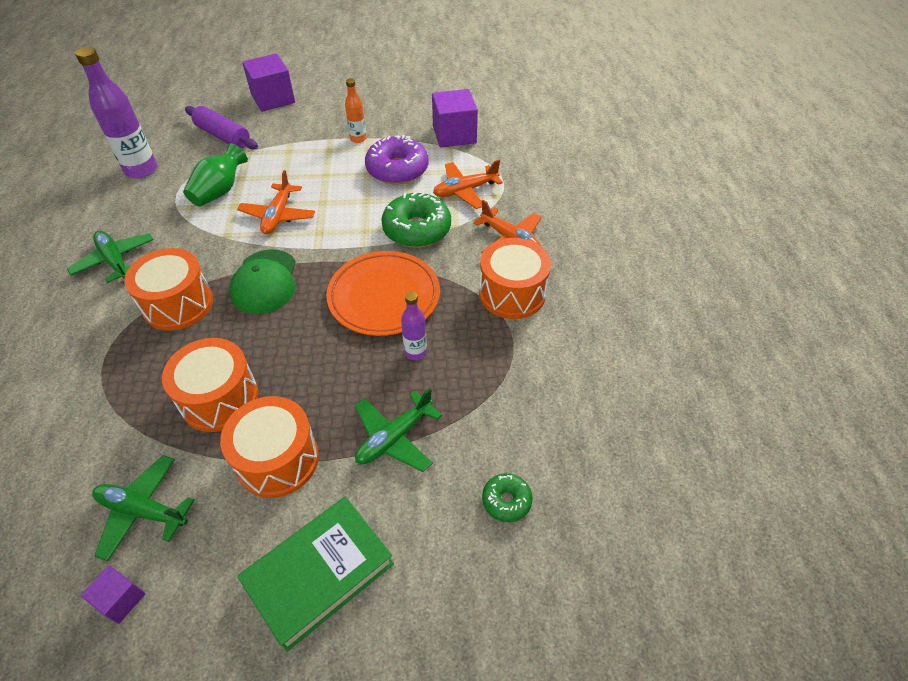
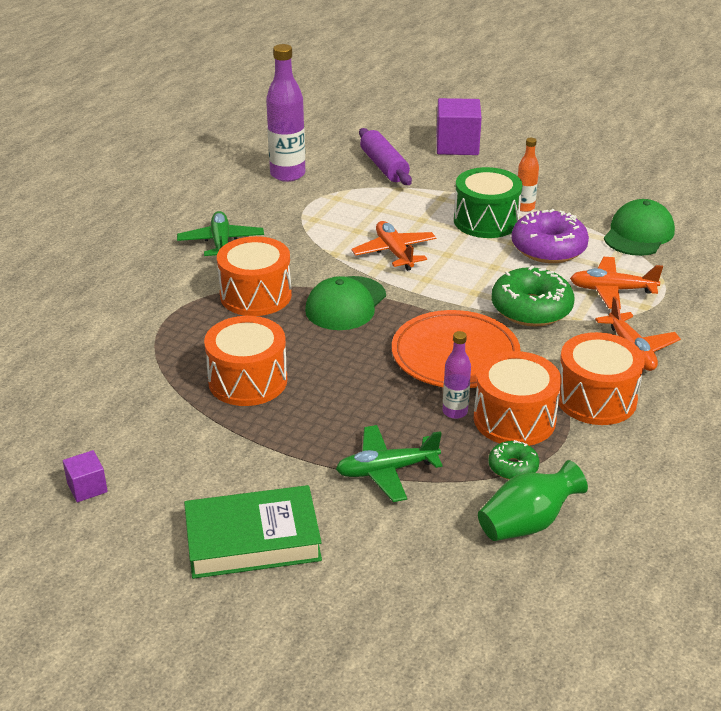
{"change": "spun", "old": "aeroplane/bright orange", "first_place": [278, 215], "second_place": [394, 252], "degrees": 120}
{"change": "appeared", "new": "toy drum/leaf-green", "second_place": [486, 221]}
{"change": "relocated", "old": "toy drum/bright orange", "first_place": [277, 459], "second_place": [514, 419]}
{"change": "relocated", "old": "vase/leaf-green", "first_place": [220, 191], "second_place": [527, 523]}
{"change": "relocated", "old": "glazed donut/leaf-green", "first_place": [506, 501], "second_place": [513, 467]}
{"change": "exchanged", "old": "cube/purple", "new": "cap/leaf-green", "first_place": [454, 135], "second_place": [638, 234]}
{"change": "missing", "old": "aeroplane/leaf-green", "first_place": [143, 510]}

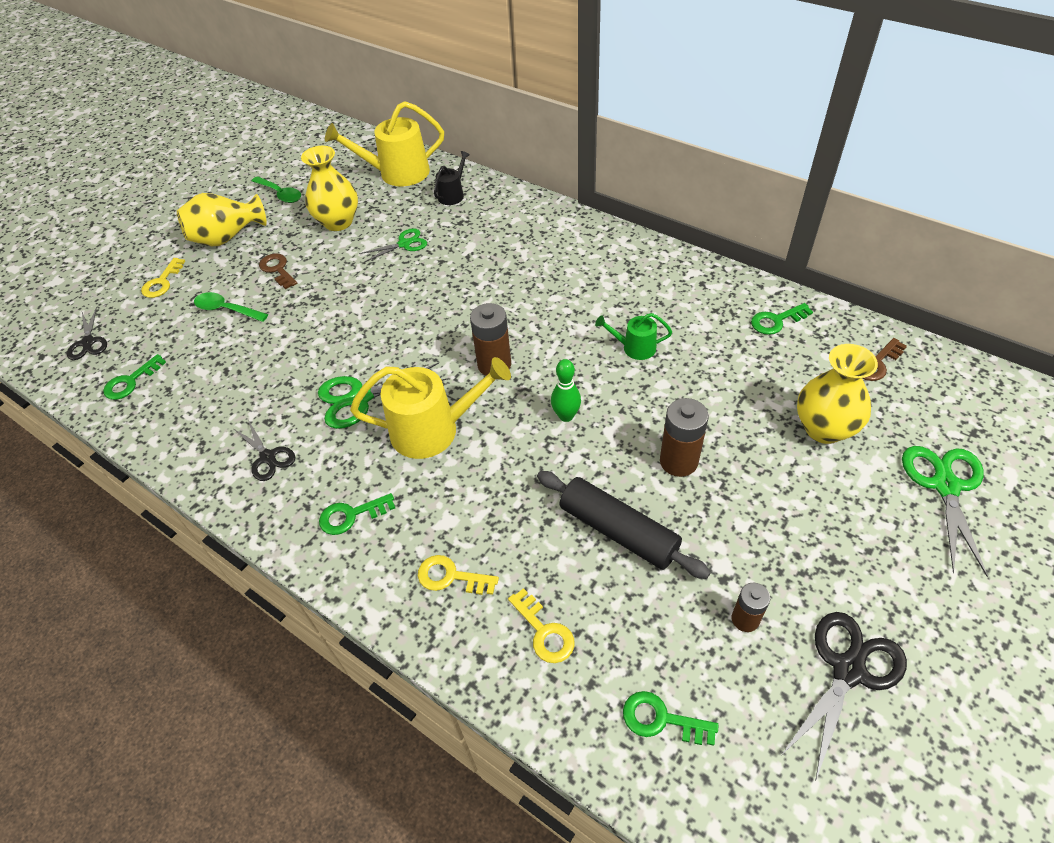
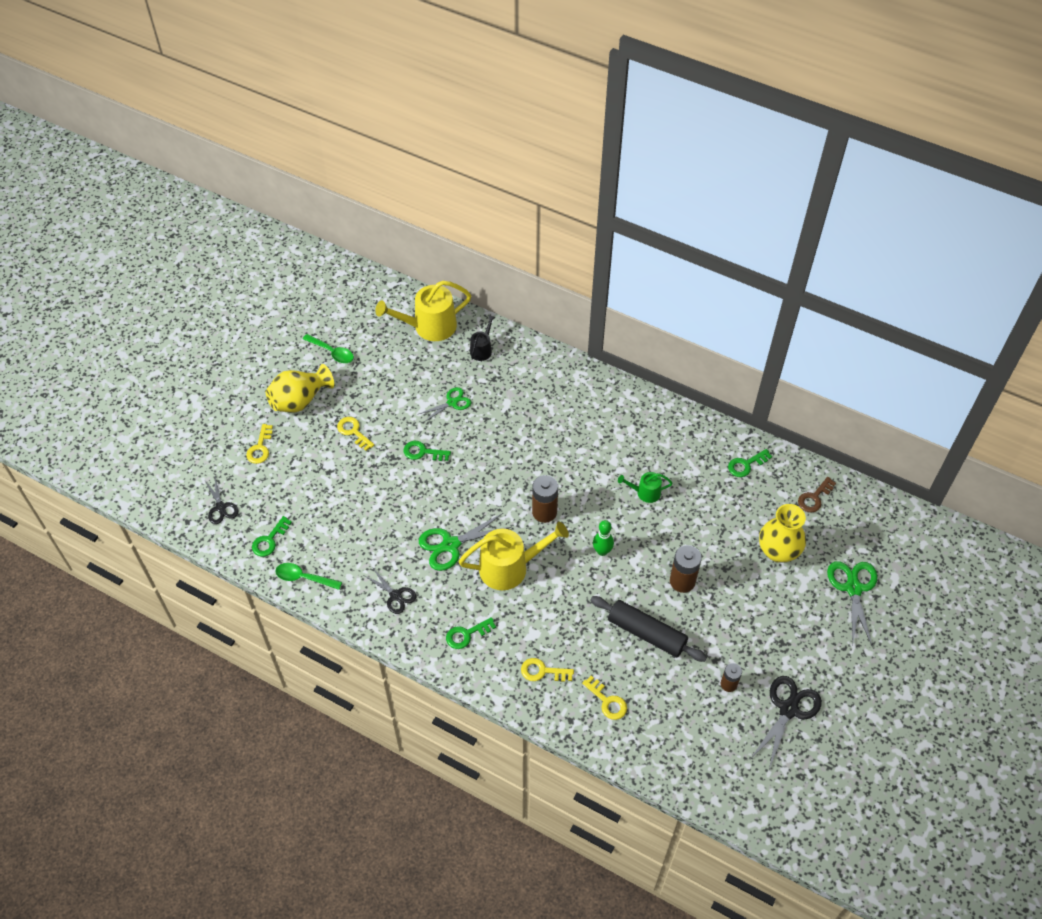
{"change": "relocated", "old": "spoon/leaf-green", "first_place": [226, 309], "second_place": [304, 578]}
{"change": "colour", "old": "door key/brown", "new": "door key/yellow", "first_place": [277, 269], "second_place": [353, 431]}
{"change": "relocated", "old": "door key/leaf-green", "first_place": [661, 719], "second_place": [422, 452]}
{"change": "missing", "old": "vase/yellow", "first_place": [338, 222]}

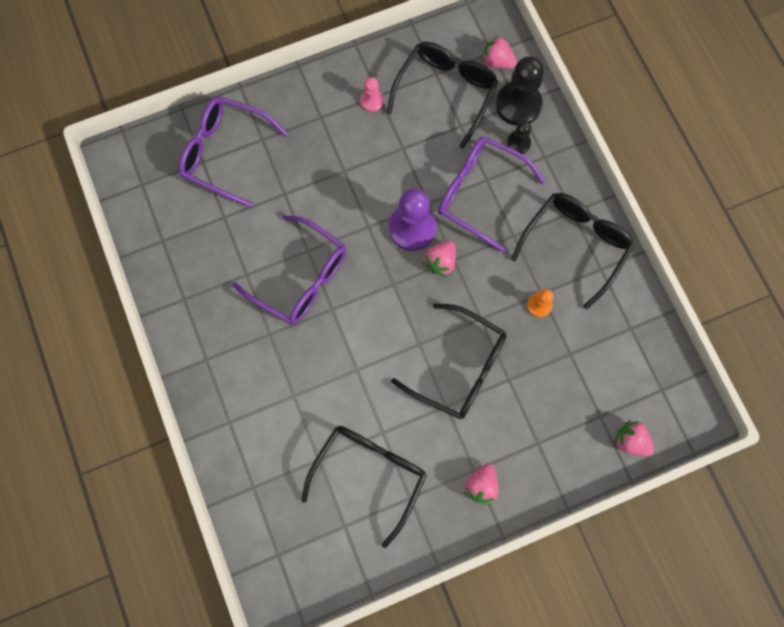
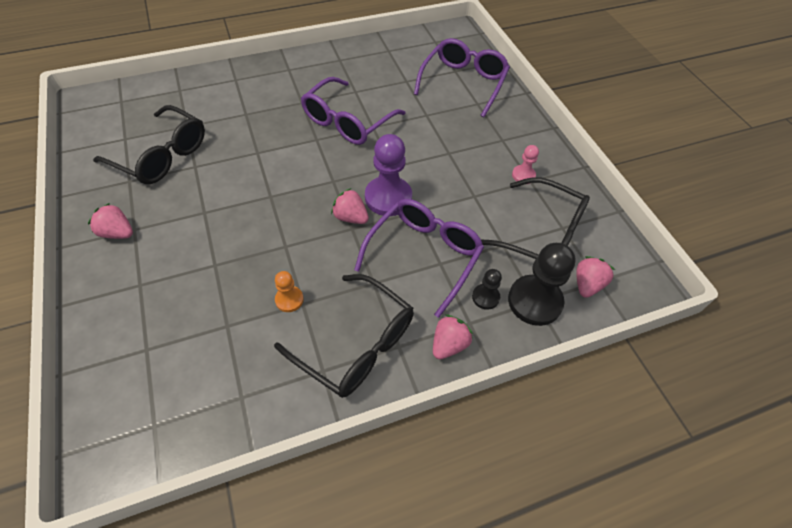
{"change": "relocated", "old": "toy strawberry/rose-pink", "first_place": [630, 441], "second_place": [449, 344]}
{"change": "missing", "old": "eyeglasses/black", "first_place": [459, 367]}

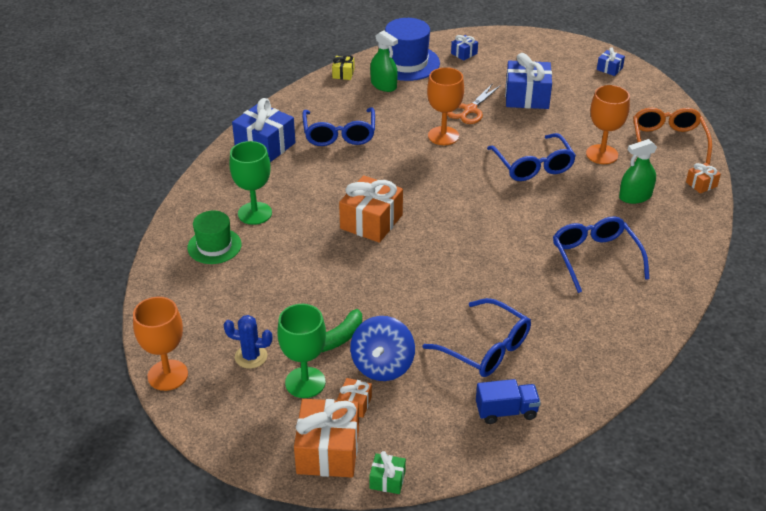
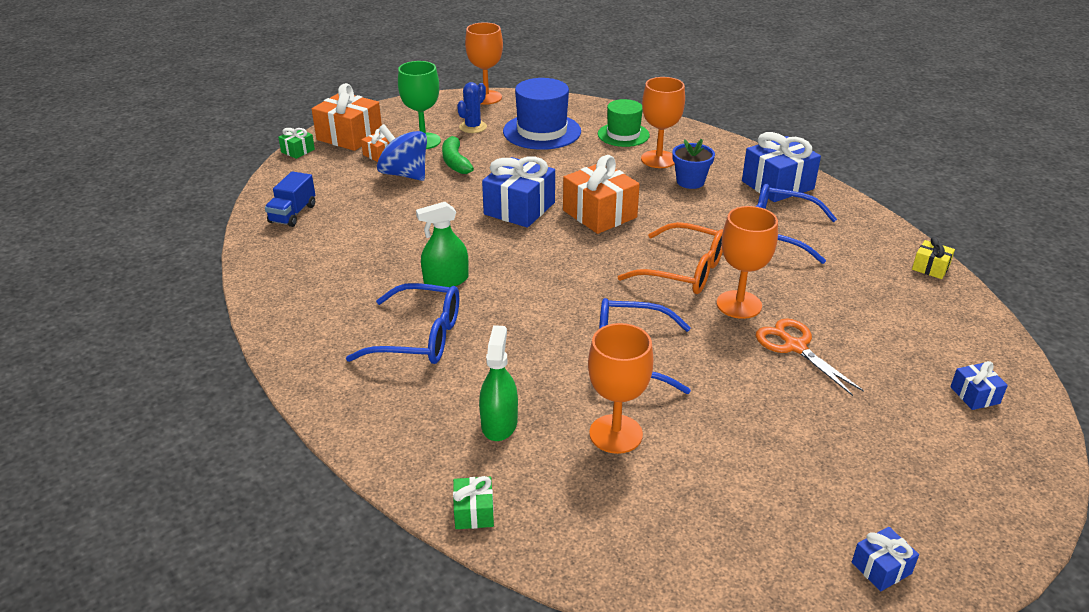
{"change": "relocated", "old": "sprayer/leaf-green", "first_place": [383, 85], "second_place": [446, 280]}
{"change": "colour", "old": "gift/bright orange", "new": "gift/leaf-green", "first_place": [701, 184], "second_place": [474, 512]}
{"change": "relocated", "old": "gift/blue", "first_place": [527, 97], "second_place": [519, 208]}
{"change": "relocated", "old": "top hat/blue", "first_place": [407, 63], "second_place": [542, 131]}
{"change": "relocated", "old": "eyeglasses/bright orange", "first_place": [668, 141], "second_place": [684, 271]}
{"change": "colour", "old": "chalice/leaf-green", "new": "chalice/bright orange", "first_place": [255, 213], "second_place": [658, 159]}
{"change": "appeared", "new": "potted plant/blue", "second_place": [690, 182]}
{"change": "missing", "old": "eyeglasses/blue", "first_place": [485, 348]}

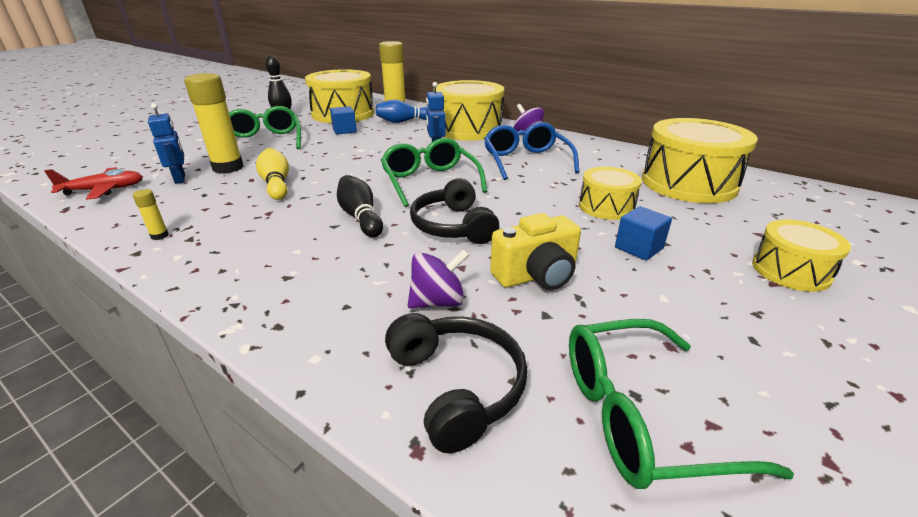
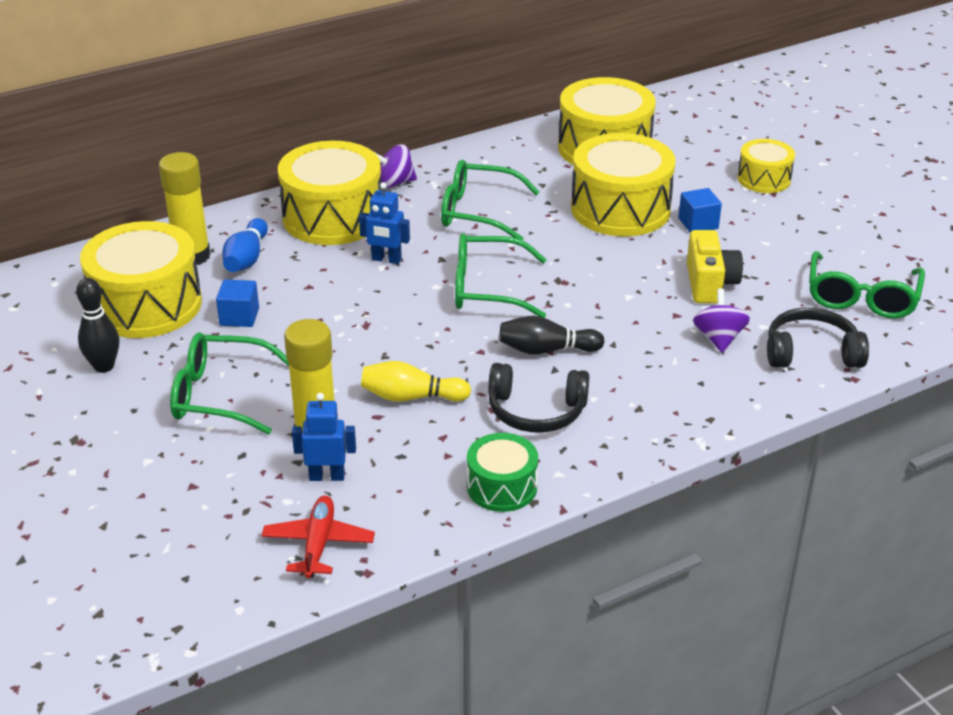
{"change": "colour", "old": "eyeglasses/blue", "new": "eyeglasses/leaf-green", "first_place": [526, 160], "second_place": [477, 212]}
{"change": "exchanged", "old": "glue/yellow", "new": "toy drum/leaf-green", "first_place": [159, 236], "second_place": [502, 487]}
{"change": "relocated", "old": "over-ear headphones/black", "first_place": [453, 226], "second_place": [536, 411]}
{"change": "size", "old": "toy drum/yellow", "first_place": [606, 207], "second_place": [620, 209], "factor": 1.82}

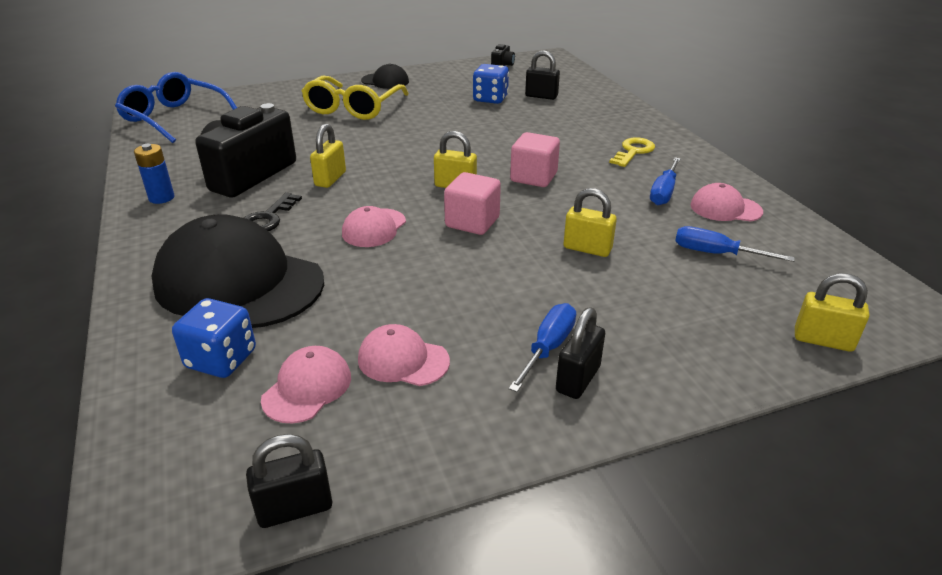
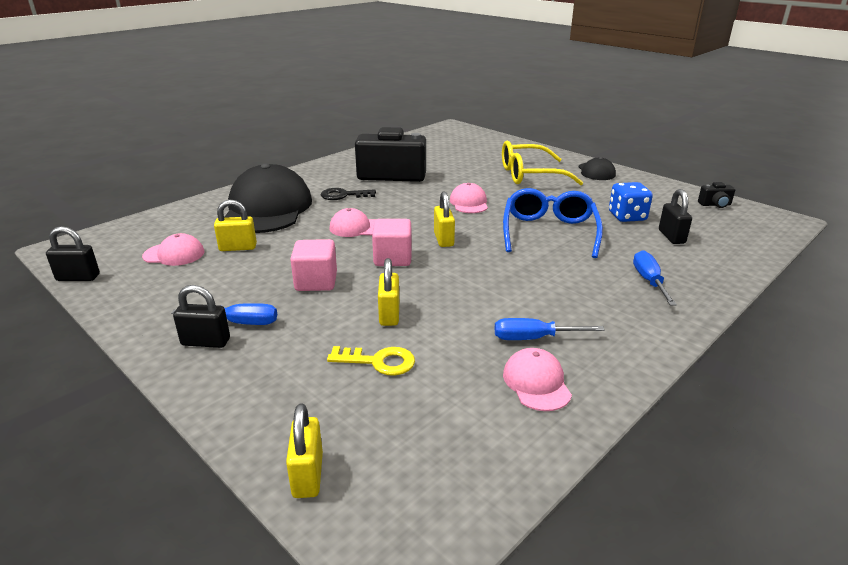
{"change": "spun", "old": "padlock/black", "first_place": [295, 508], "second_place": [78, 277], "degrees": -45}
{"change": "relocated", "old": "padlock/yellow", "first_place": [330, 179], "second_place": [238, 247]}
{"change": "relocated", "old": "cube/rose-pink", "first_place": [533, 177], "second_place": [316, 282]}
{"change": "relocated", "old": "door key/yellow", "first_place": [633, 151], "second_place": [378, 361]}
{"change": "relocated", "old": "cap/rose-pink", "first_place": [403, 360], "second_place": [469, 203]}
{"change": "relocated", "old": "eyeglasses/blue", "first_place": [174, 118], "second_place": [549, 232]}
{"change": "relocated", "old": "hand screwdriver/blue", "first_place": [716, 254], "second_place": [649, 281]}
{"change": "missing", "old": "power cell/blue", "first_place": [161, 198]}
{"change": "missing", "old": "dice/blue", "first_place": [221, 359]}

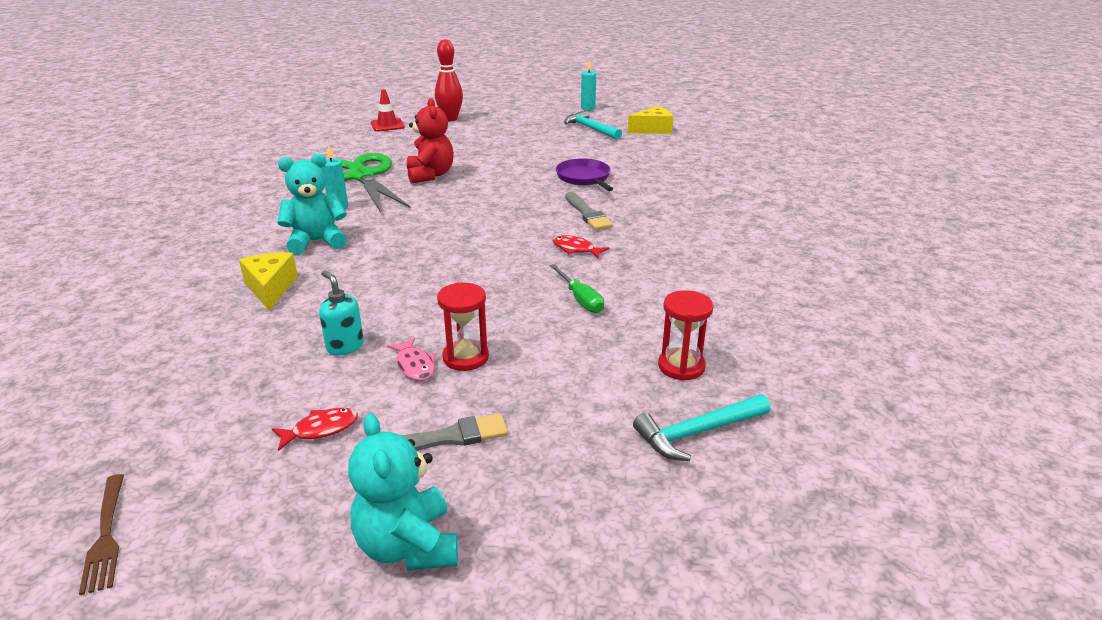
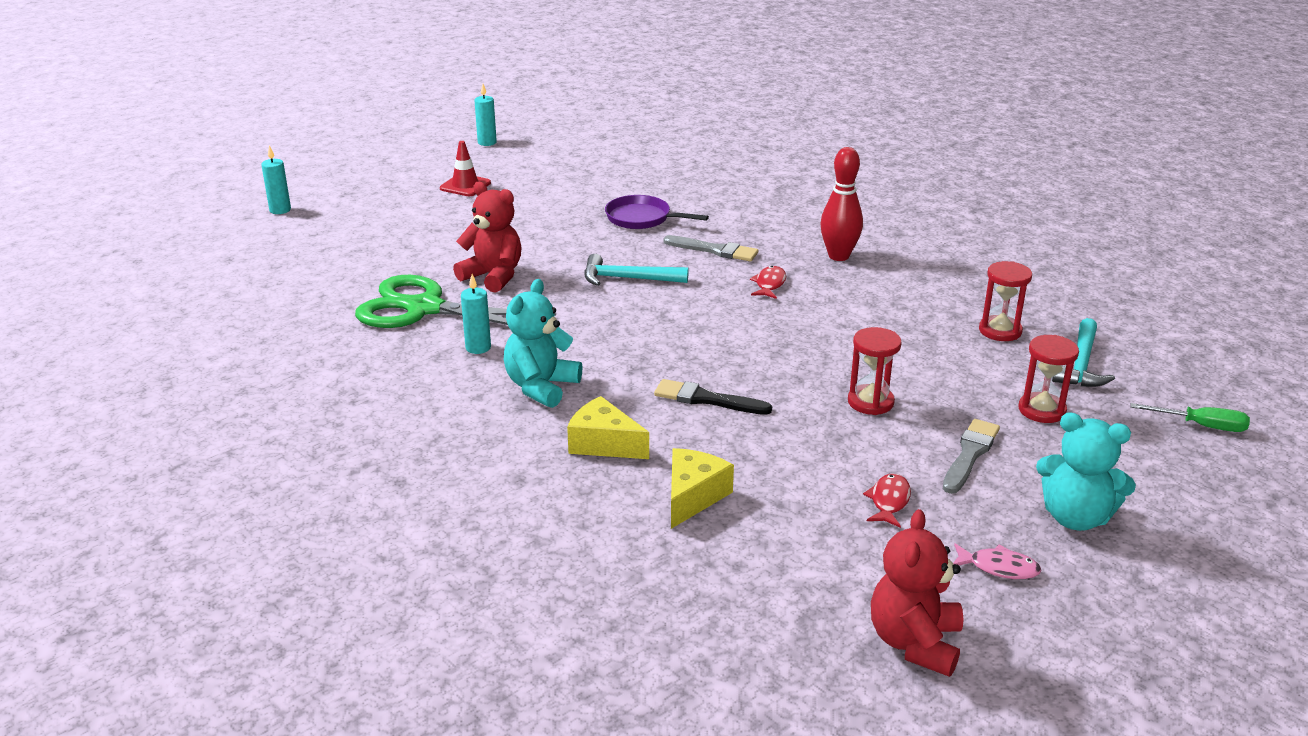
{"change": "appeared", "new": "candle/teal", "second_place": [280, 210]}
{"change": "relocated", "old": "road cone/red", "first_place": [387, 125], "second_place": [465, 186]}
{"change": "relocated", "old": "claw hammer/teal", "first_place": [590, 129], "second_place": [628, 279]}
{"change": "appeared", "new": "brush/black", "second_place": [707, 399]}
{"change": "relocated", "old": "piece of cheese/yellow", "first_place": [653, 129], "second_place": [693, 496]}
{"change": "spun", "old": "fish/red", "first_place": [576, 249], "second_place": [769, 284], "degrees": 120}
{"change": "relocated", "old": "skittle/red", "first_place": [450, 119], "second_place": [838, 256]}
{"change": "exchanged", "old": "table fork/brown", "new": "teddy/red", "first_place": [106, 536], "second_place": [914, 643]}
{"change": "relocated", "old": "fish/rose-pink", "first_place": [415, 365], "second_place": [999, 567]}
{"change": "appeared", "new": "sandglass/red", "second_place": [1042, 410]}
{"change": "relocated", "old": "hand screwdriver/leaf-green", "first_place": [580, 299], "second_place": [1201, 426]}
{"change": "missing", "old": "soap dispenser/teal", "first_place": [345, 346]}

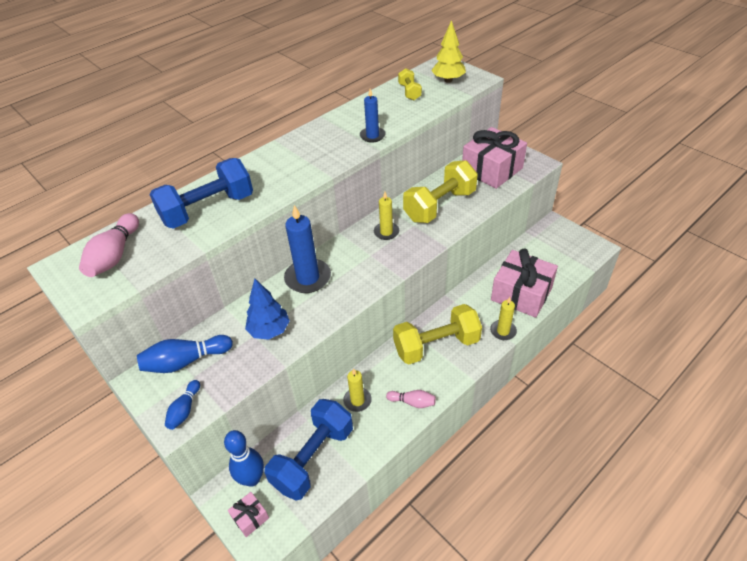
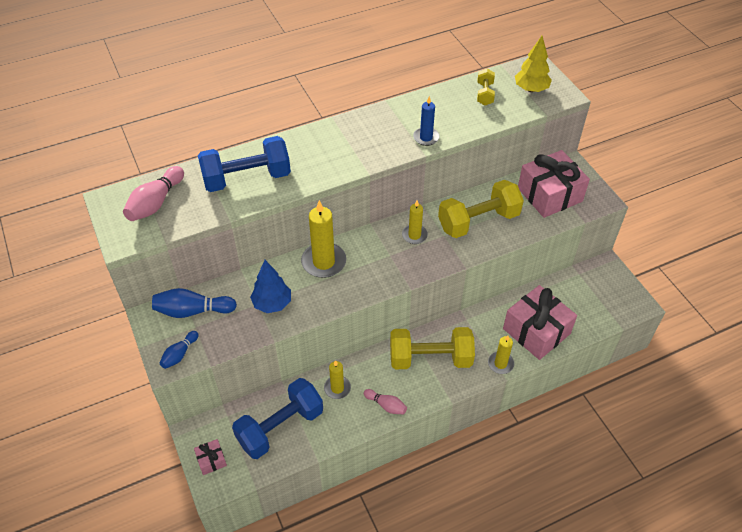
{"change": "colour", "old": "candle/blue", "new": "candle/yellow", "first_place": [308, 278], "second_place": [324, 262]}
{"change": "missing", "old": "skittle/blue", "first_place": [252, 478]}

